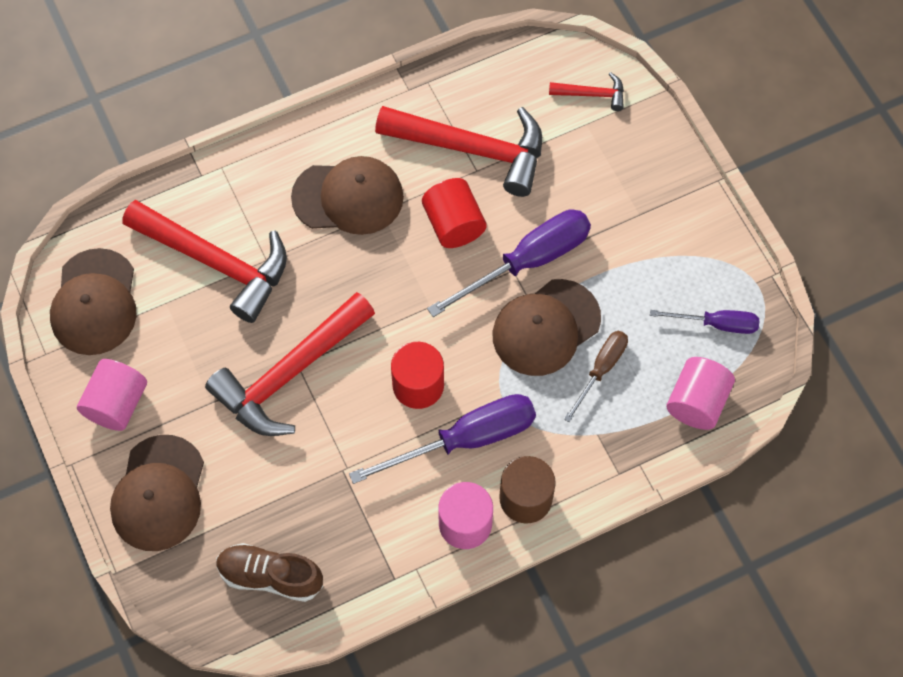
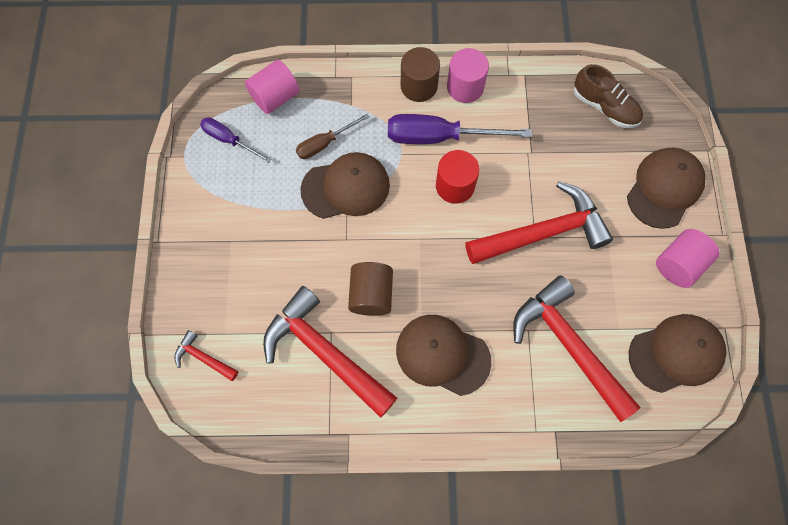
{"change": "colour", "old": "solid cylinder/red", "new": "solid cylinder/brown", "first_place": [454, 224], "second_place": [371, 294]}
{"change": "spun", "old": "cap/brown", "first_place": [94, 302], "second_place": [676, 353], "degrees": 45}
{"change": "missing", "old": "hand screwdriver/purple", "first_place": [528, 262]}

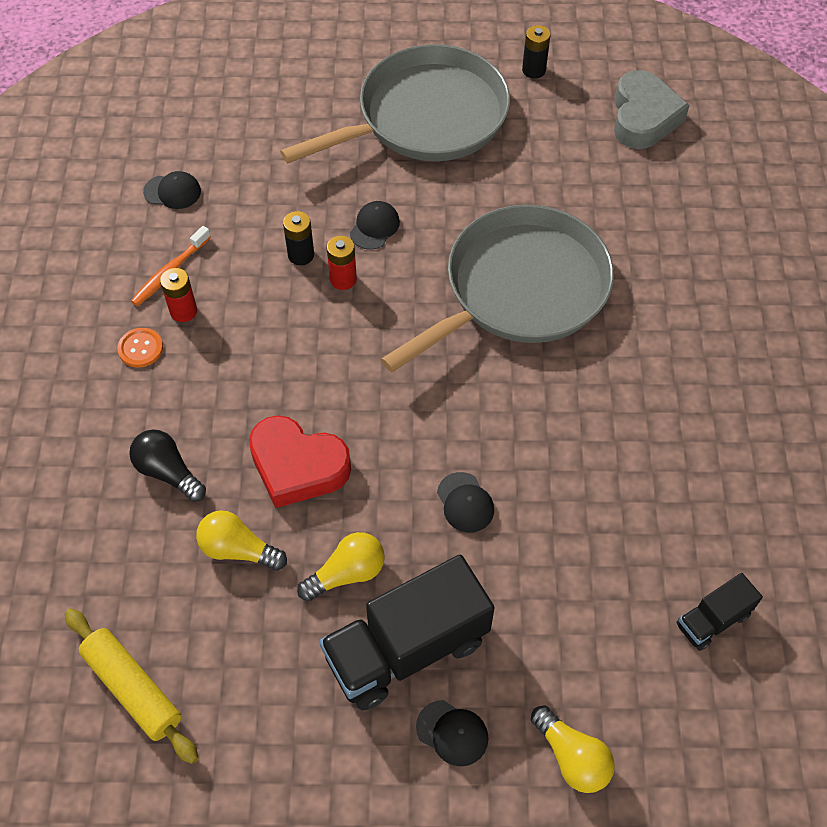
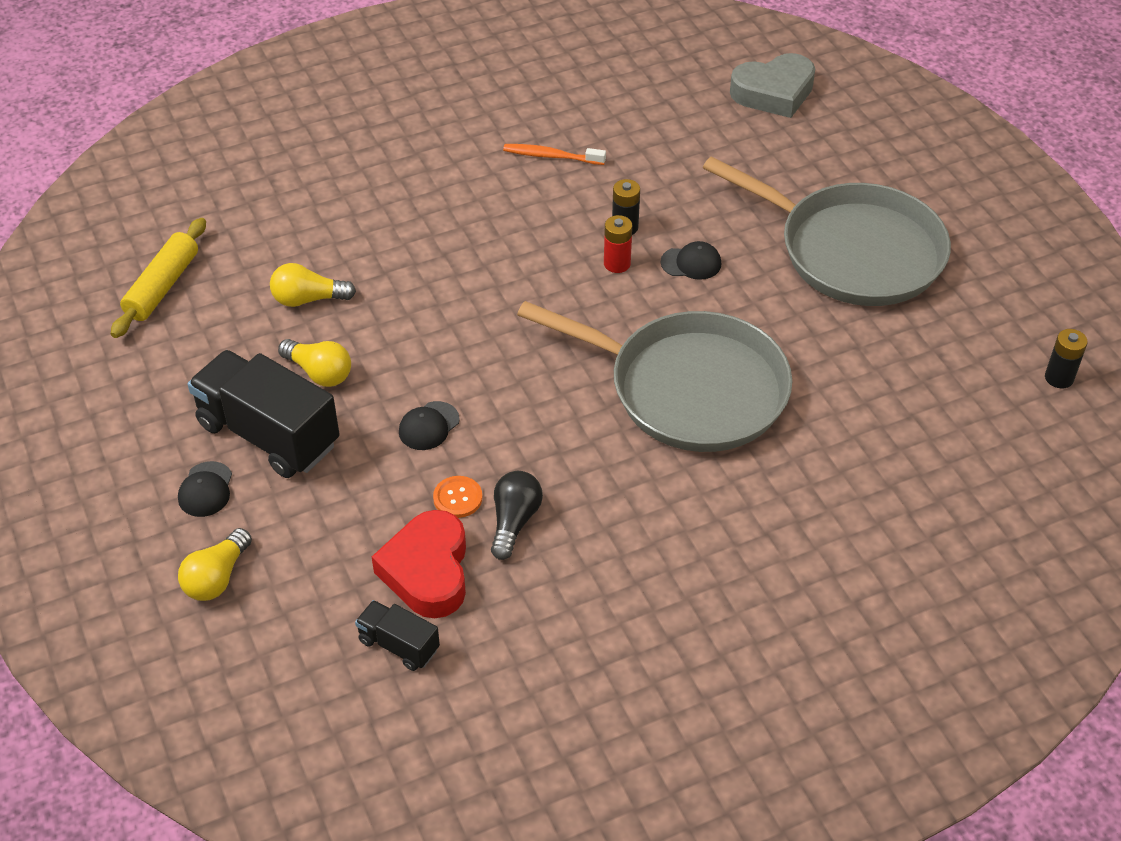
{"change": "spun", "old": "light bulb/yellow", "first_place": [238, 549], "second_place": [308, 299], "degrees": -90}
{"change": "relocated", "old": "love heart/red", "first_place": [297, 466], "second_place": [427, 571]}
{"change": "relocated", "old": "shirt button/bright orange", "first_place": [140, 348], "second_place": [457, 498]}
{"change": "relocated", "old": "light bulb/black", "first_place": [168, 472], "second_place": [514, 521]}
{"change": "relocated", "old": "love heart/ash-grey", "first_place": [643, 117], "second_place": [773, 92]}
{"change": "relocated", "old": "power cell/black", "first_place": [533, 70], "second_place": [1059, 378]}
{"change": "missing", "old": "cap/black", "first_place": [172, 192]}
{"change": "missing", "old": "power cell/red", "first_place": [183, 311]}

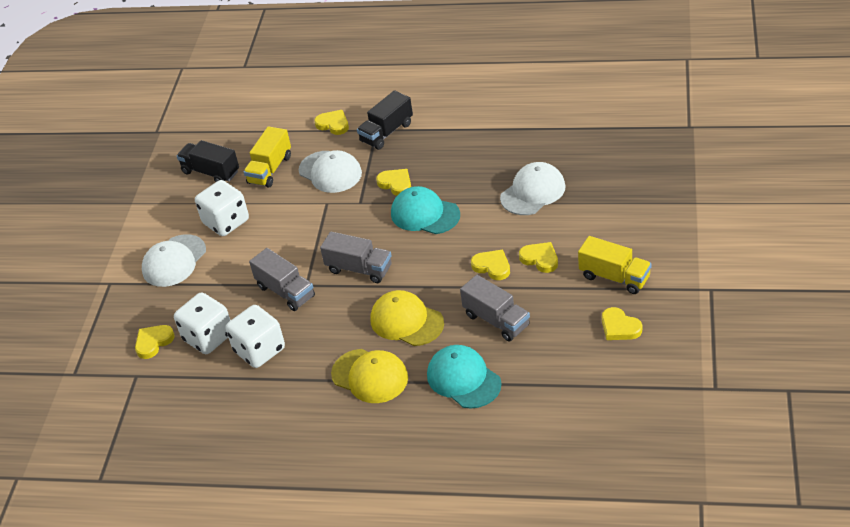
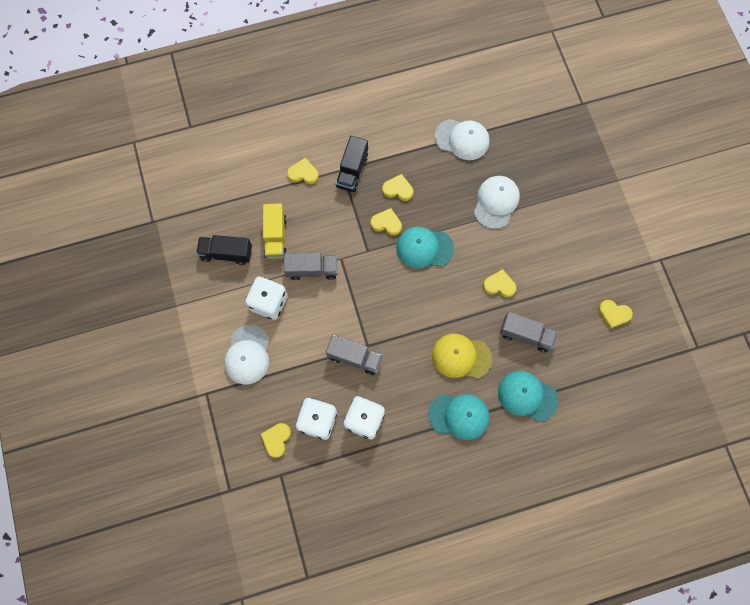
{"change": "relocated", "old": "lorry/ash-grey", "first_place": [359, 269], "second_place": [312, 269]}
{"change": "relocated", "old": "love heart/yellow", "first_place": [540, 259], "second_place": [398, 189]}
{"change": "colour", "old": "cap/yellow", "new": "cap/teal", "first_place": [370, 376], "second_place": [459, 415]}
{"change": "relocated", "old": "cap/pure white", "first_place": [330, 172], "second_place": [462, 139]}
{"change": "missing", "old": "lorry/yellow", "first_place": [614, 277]}

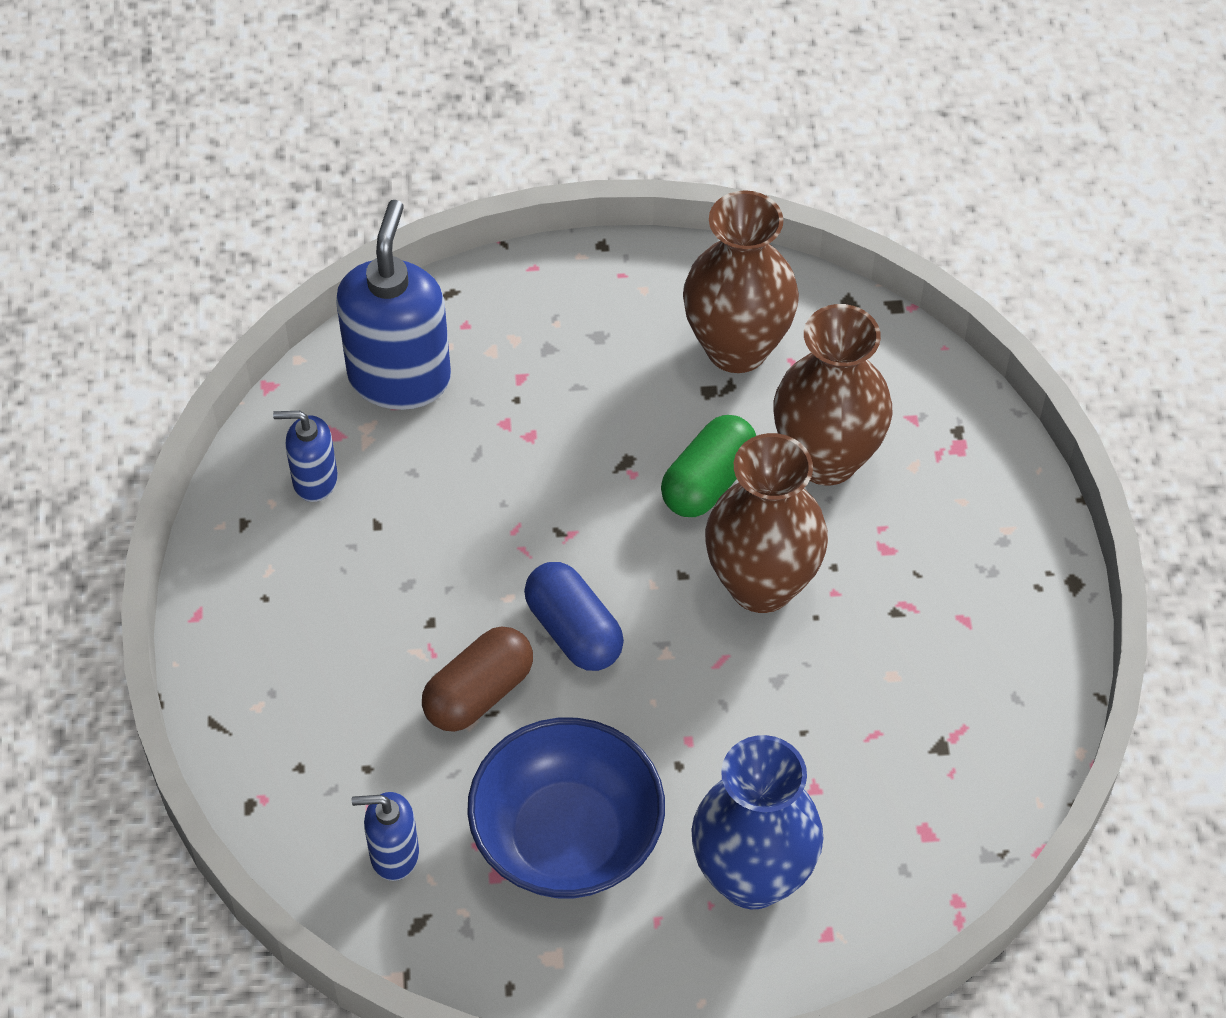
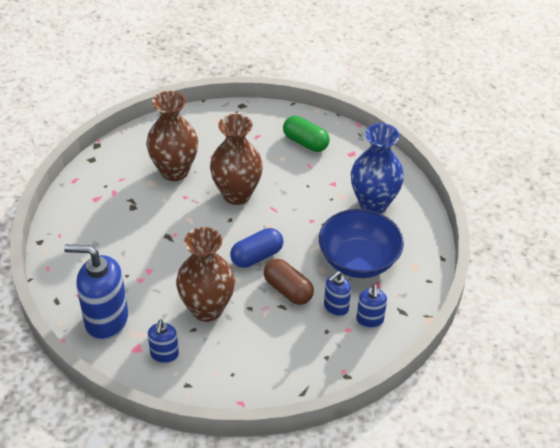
{"change": "relocated", "old": "vase/brown", "first_place": [737, 347], "second_place": [207, 309]}
{"change": "relocated", "old": "capsule/leaf-green", "first_place": [708, 481], "second_place": [305, 142]}
{"change": "appeared", "new": "soap dispenser/blue", "second_place": [336, 307]}

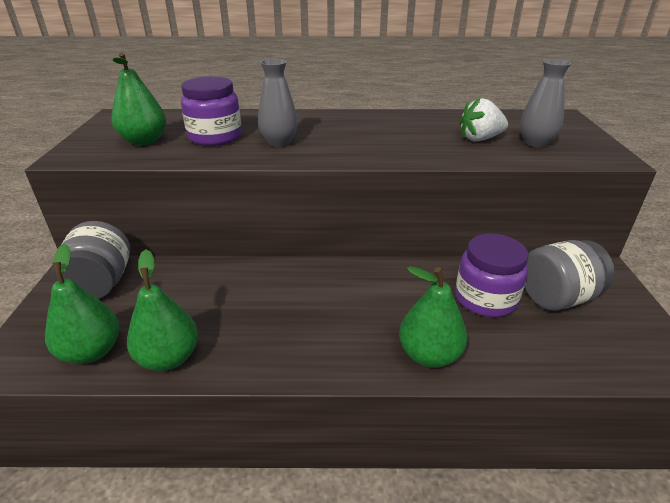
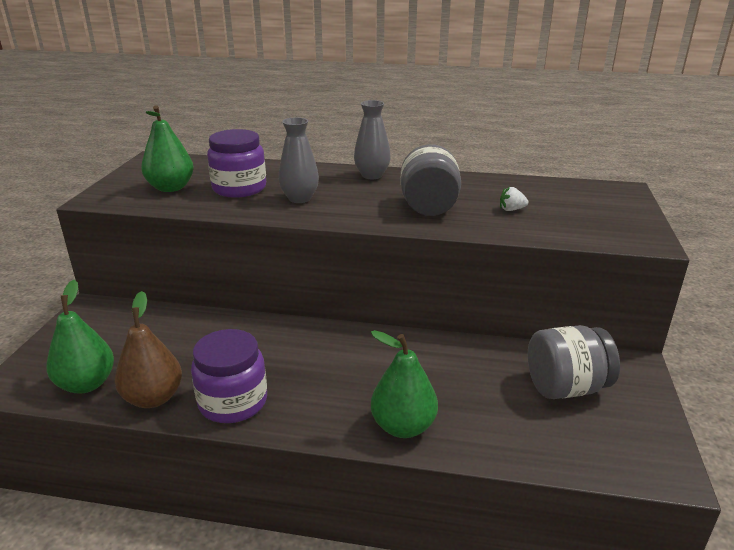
{"change": "colour", "old": "pear fruit/leaf-green", "new": "pear fruit/brown", "first_place": [169, 358], "second_place": [153, 398]}
{"change": "relocated", "old": "jam jar/purple", "first_place": [485, 299], "second_place": [233, 402]}
{"change": "relocated", "old": "vase/ash-grey", "first_place": [535, 143], "second_place": [372, 175]}
{"change": "relocated", "old": "jam jar/ash-grey", "first_place": [101, 284], "second_place": [429, 207]}
{"change": "size", "old": "toy strawberry/pure white", "first_place": [480, 139], "second_place": [511, 209], "factor": 0.55}

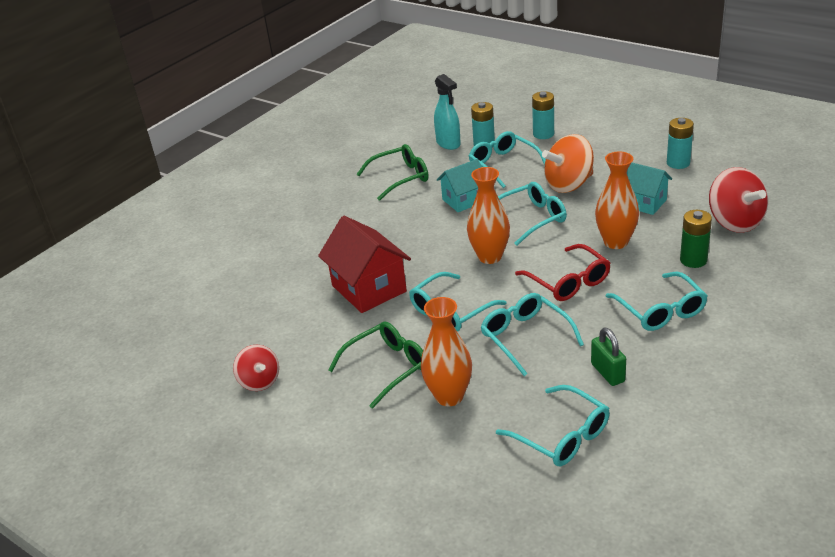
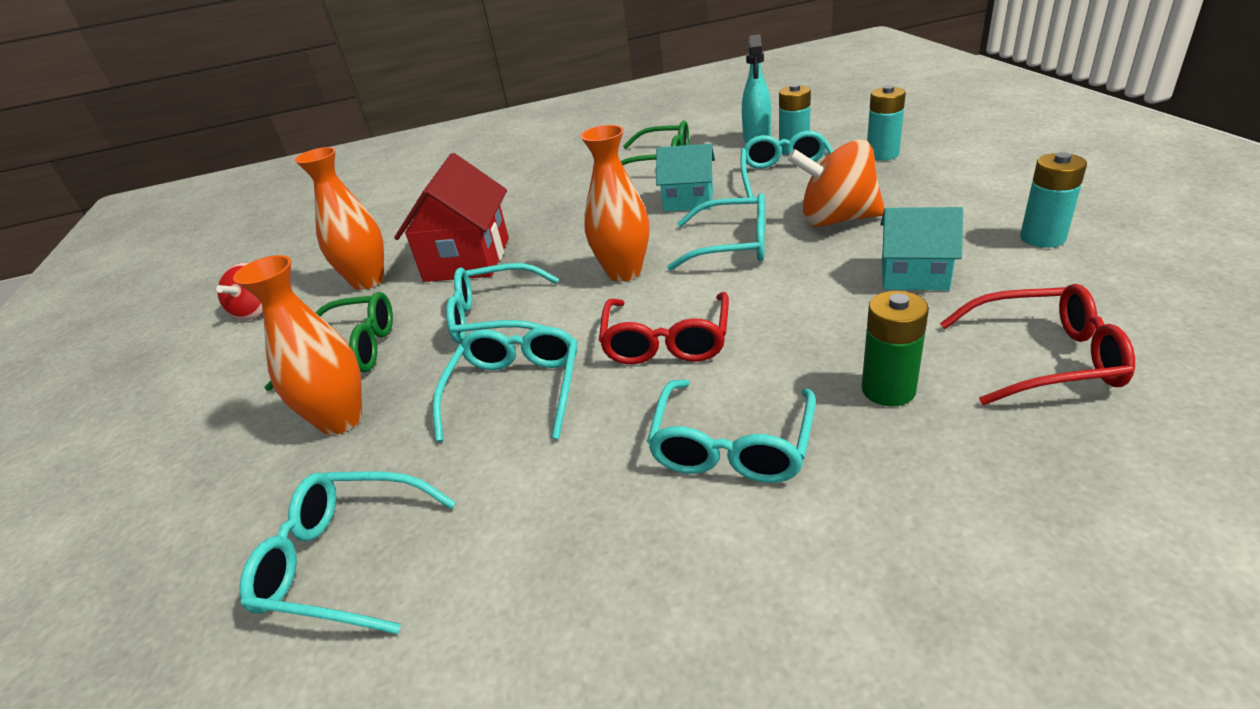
{"change": "spun", "old": "eyeglasses/teal", "first_place": [561, 435], "second_place": [346, 560], "degrees": 105}
{"change": "relocated", "old": "vase/bright orange", "first_place": [616, 242], "second_place": [368, 281]}
{"change": "spun", "old": "cottage/teal", "first_place": [643, 203], "second_place": [914, 275], "degrees": -60}
{"change": "exchanged", "old": "spinning top/red", "new": "eyeglasses/red", "first_place": [735, 222], "second_place": [1043, 358]}
{"change": "missing", "old": "padlock/leaf-green", "first_place": [607, 373]}

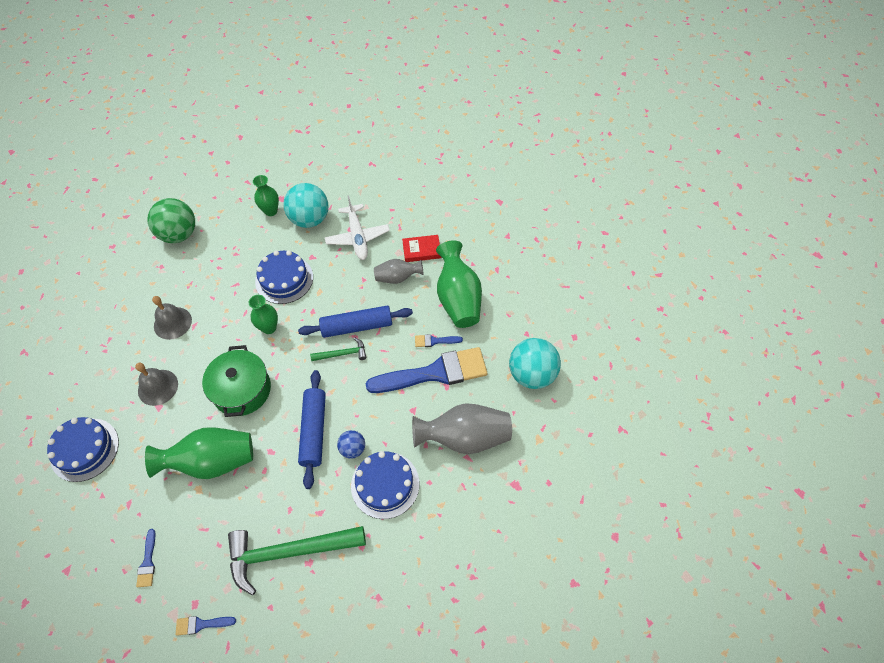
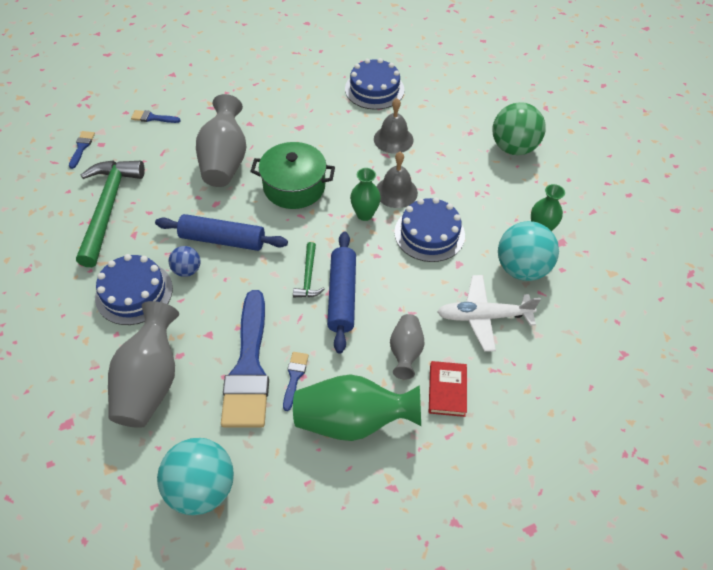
{"change": "colour", "old": "vase/leaf-green", "new": "vase/ash-grey", "first_place": [212, 462], "second_place": [225, 161]}
{"change": "relocated", "old": "cake/blue", "first_place": [84, 449], "second_place": [374, 89]}
{"change": "relocated", "old": "bell/ash-grey", "first_place": [158, 387], "second_place": [396, 192]}

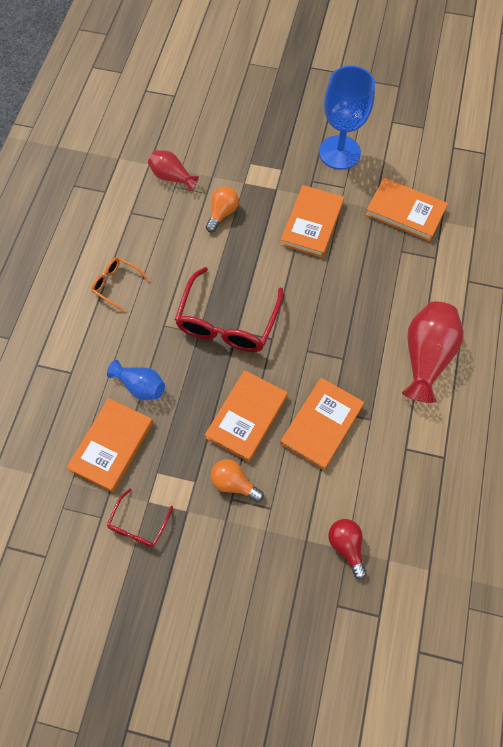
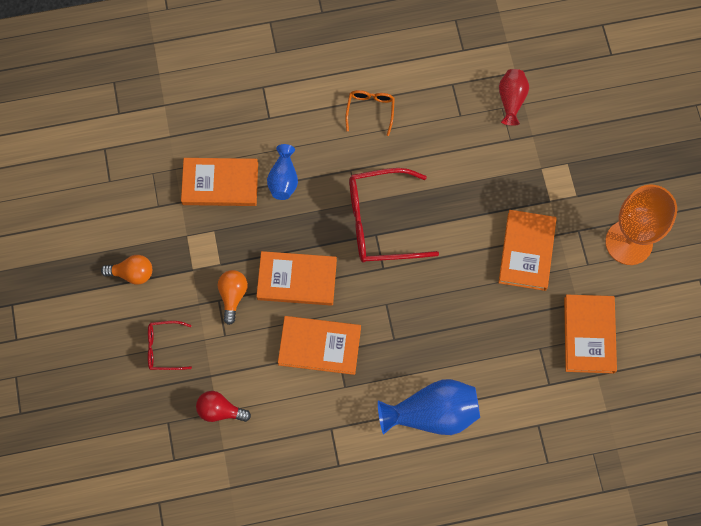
{"change": "relocated", "old": "light bulb/bright orange", "first_place": [222, 213], "second_place": [132, 273]}
{"change": "relocated", "old": "eyeglasses/red", "first_place": [138, 525], "second_place": [164, 348]}
{"change": "spun", "old": "light bulb/red", "first_place": [346, 546], "second_place": [220, 410], "degrees": -120}
{"change": "colour", "old": "vase/red", "new": "vase/blue", "first_place": [426, 357], "second_place": [432, 414]}
{"change": "spun", "old": "hardback/bright orange", "first_place": [312, 224], "second_place": [527, 251], "degrees": -75}
{"change": "colour", "old": "chalice/blue", "new": "chalice/bright orange", "first_place": [339, 152], "second_place": [628, 242]}

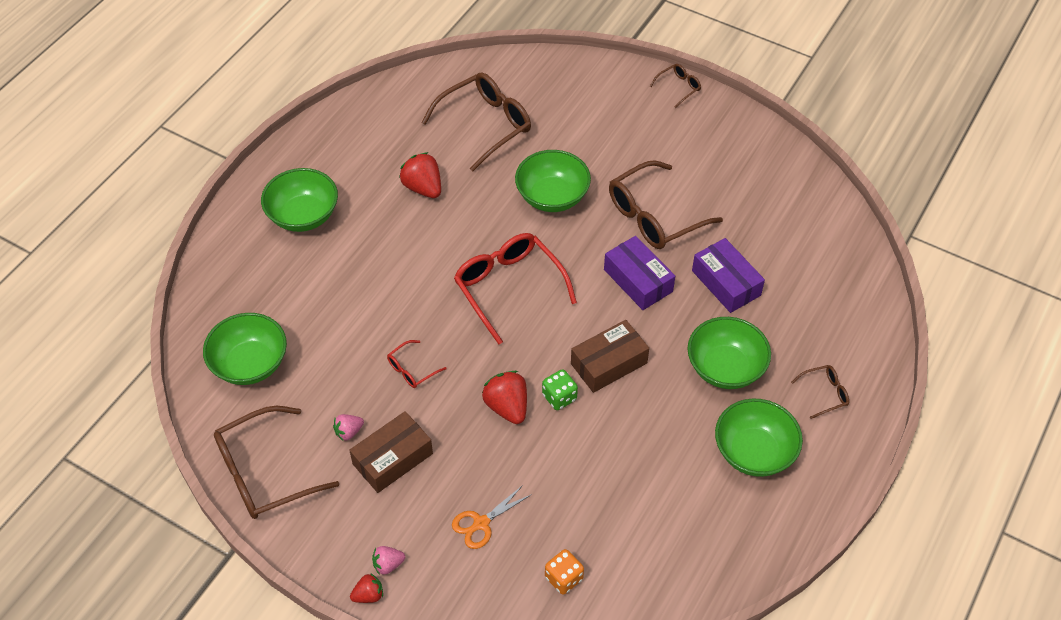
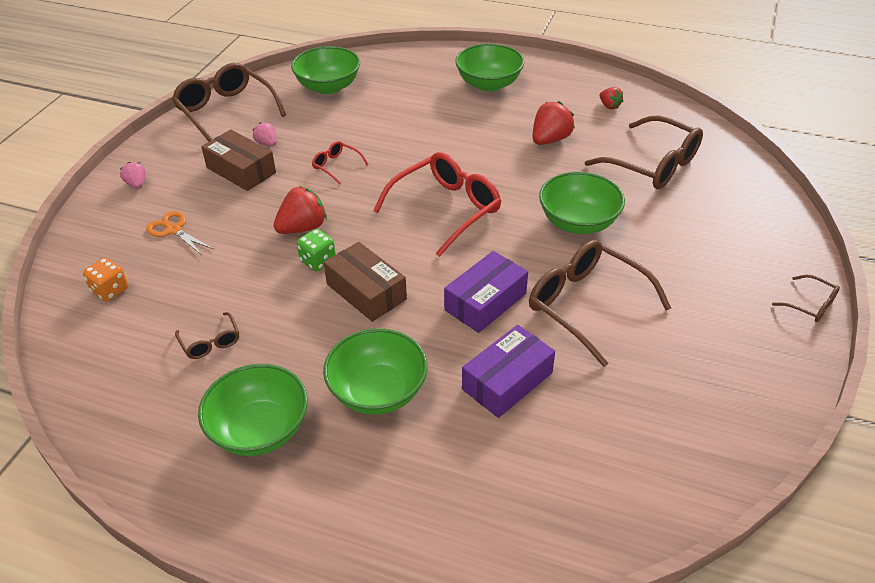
{"change": "relocated", "old": "eyeglasses/brown", "first_place": [824, 393], "second_place": [210, 342]}
{"change": "relocated", "old": "toy strawberry/red", "first_place": [368, 595], "second_place": [609, 106]}

